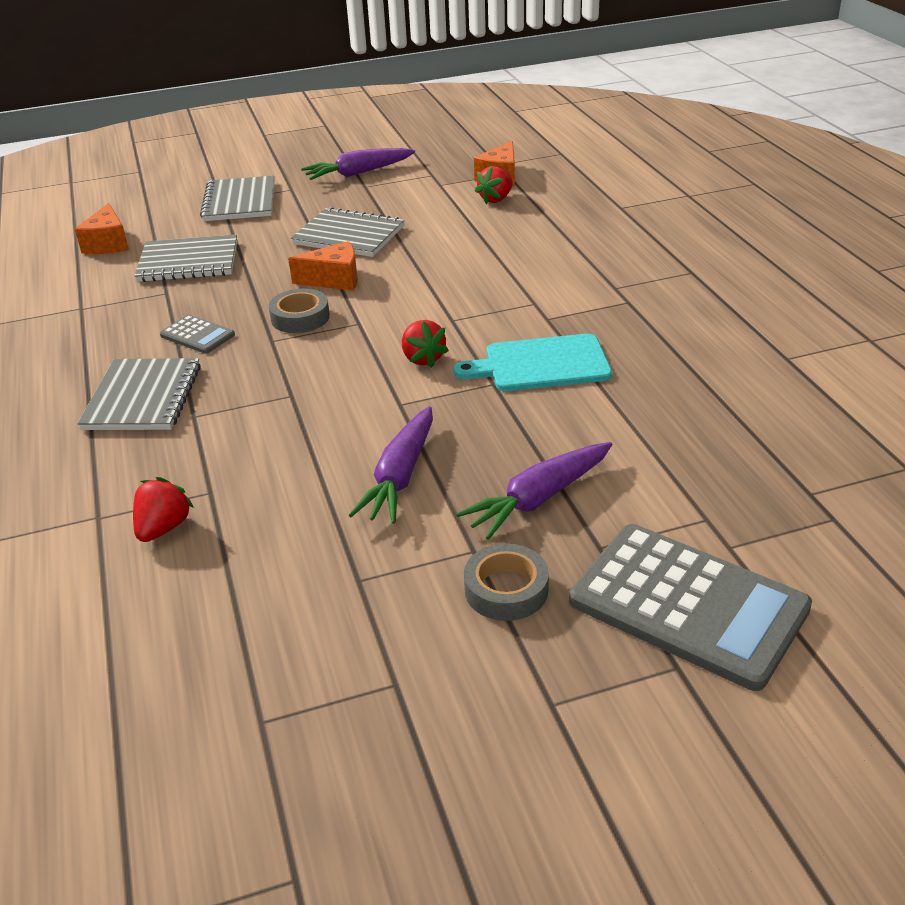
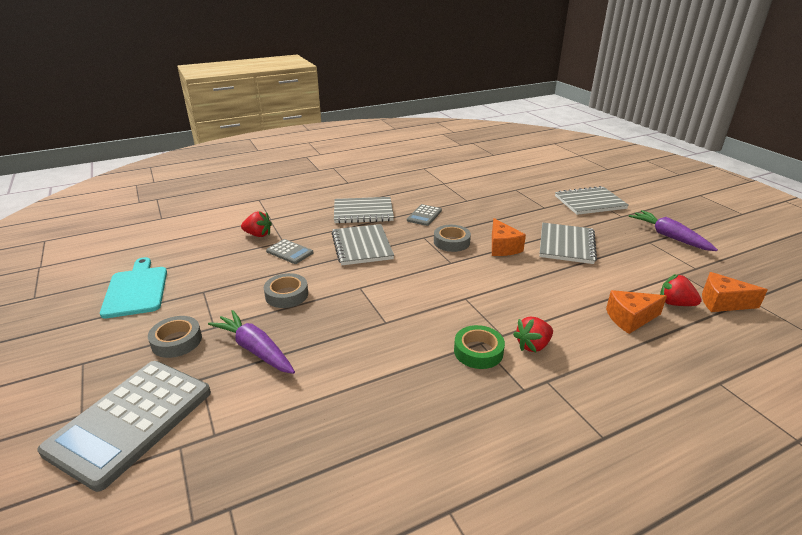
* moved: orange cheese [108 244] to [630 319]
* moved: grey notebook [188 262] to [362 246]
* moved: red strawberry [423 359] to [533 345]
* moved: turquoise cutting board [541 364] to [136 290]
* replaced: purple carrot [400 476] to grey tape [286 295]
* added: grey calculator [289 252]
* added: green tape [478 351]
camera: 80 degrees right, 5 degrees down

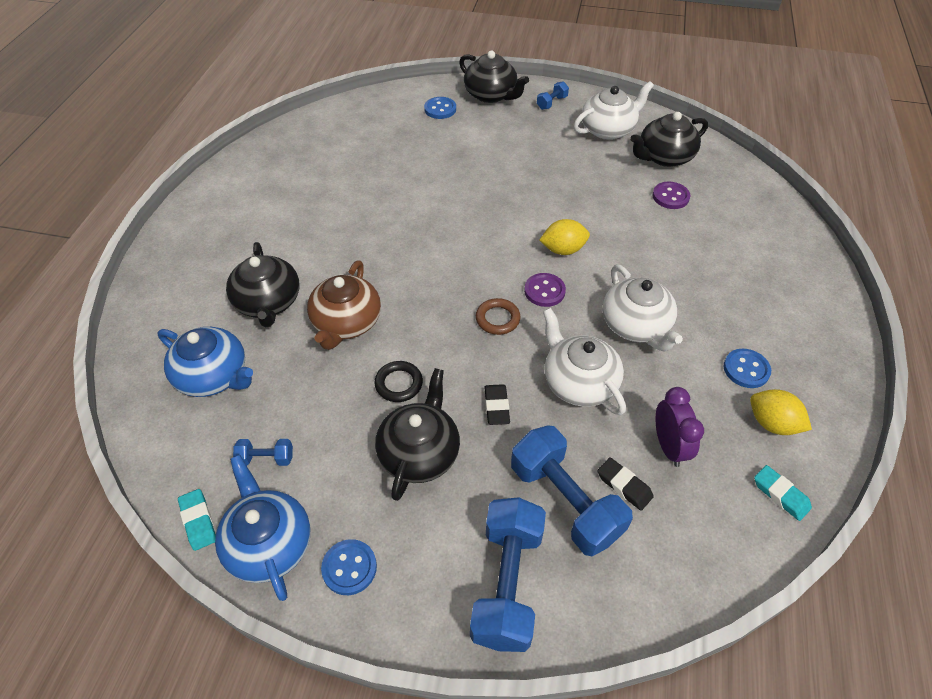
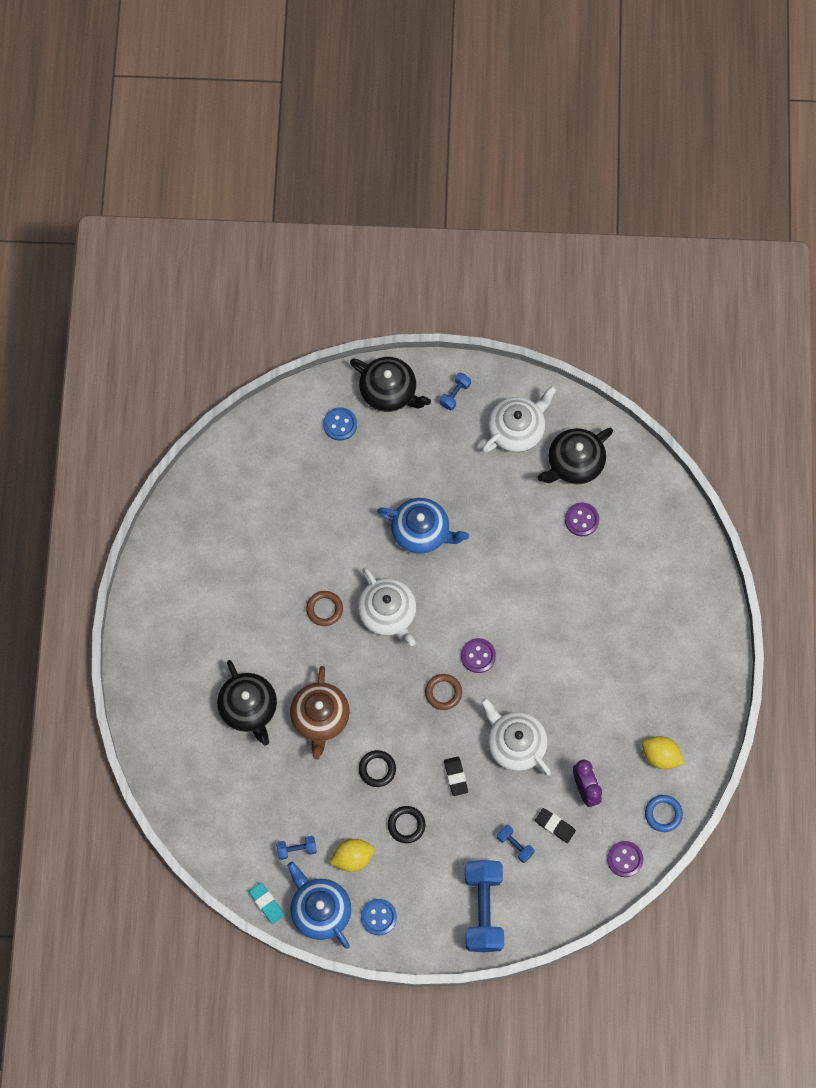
* moved: yellow lemon [563 250] to [353 858]
* moved: white teapot [636 326] to [388 613]
* moved: blue teapot [214 376] to [422 532]
* removed: blue button [746 369]
* replaced: black teapot [420 452] to black ring [406 825]
* resized: blue dumbbell [565 501] = [515 845] x0.45
* replaced: turquoise eraser [780 494] to blue ring [663 814]
* added: brown ring [324 609]
* added: purple button [625 859]
camera: 10 degrees left, 20 degrees up

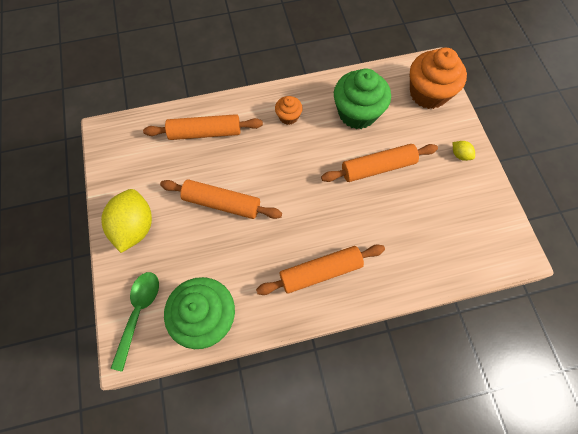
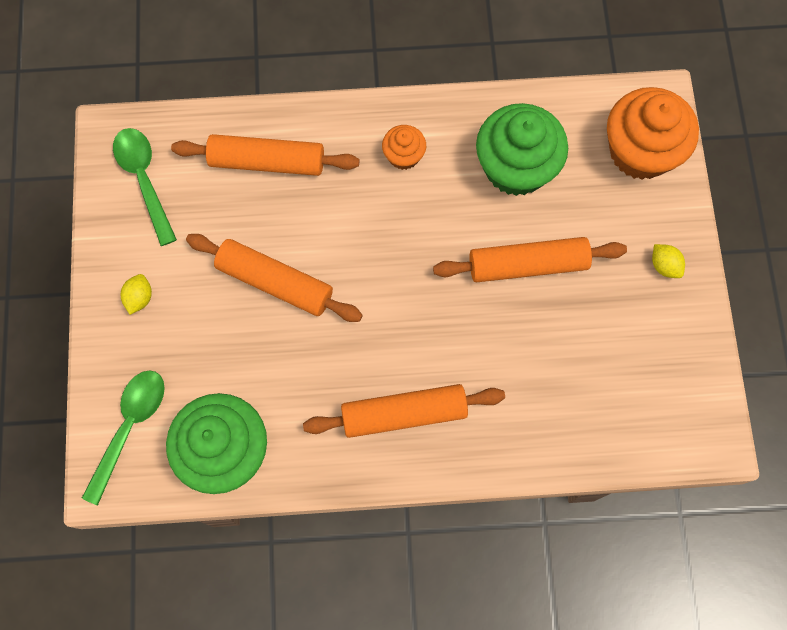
* resized: yellow lemon [135 227] = [139 298] x0.44
* added: green spoon [144 180]
camera: 10 degrees right, 5 degrees up

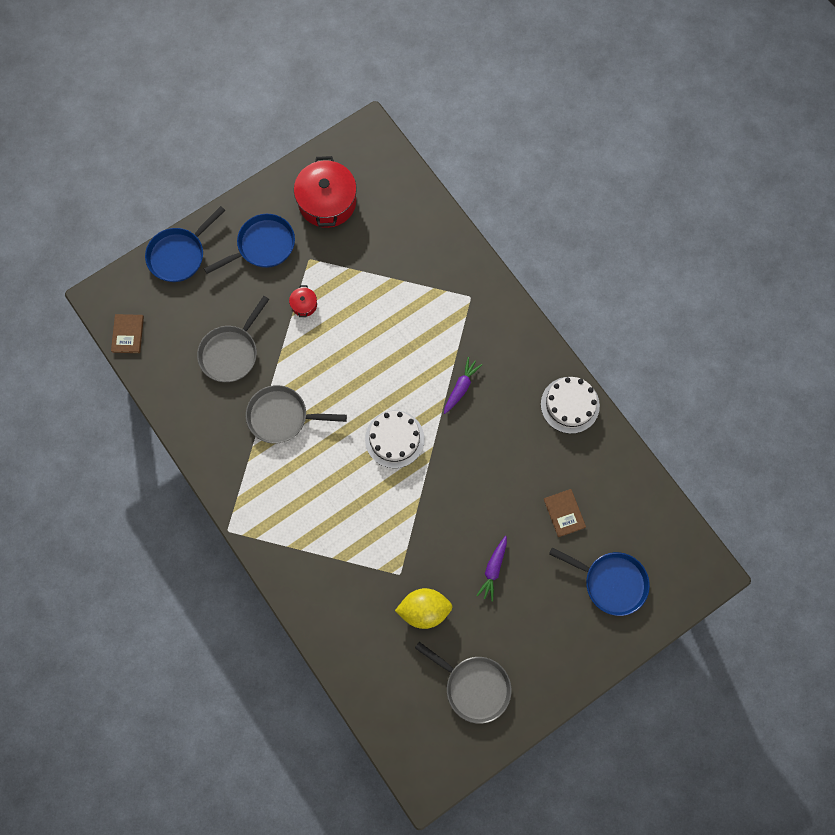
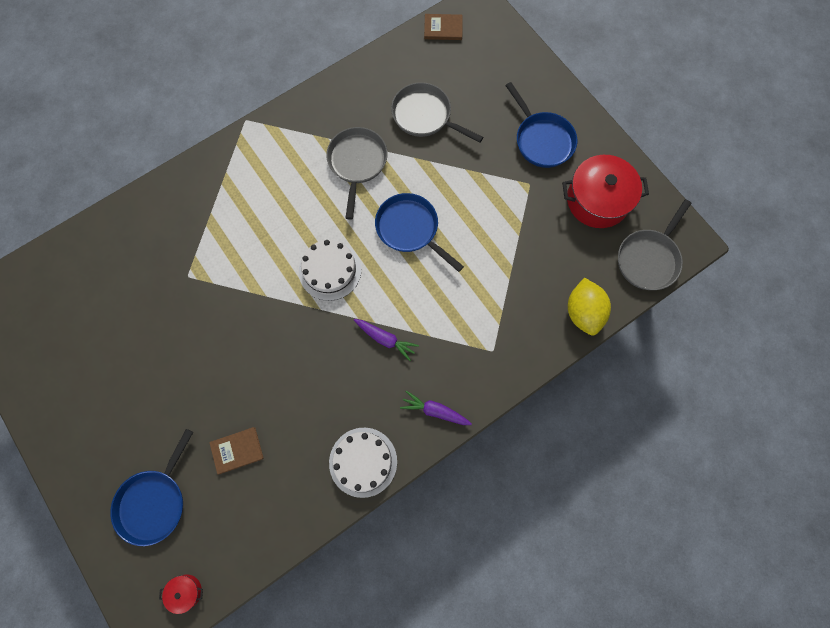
* moved: blue pan [179 255] to [410 229]
* moved: red pot [304 305] to [185 591]
* moved: purple carrot [493 569] to [435 411]
* moved: yellow lemon [424 610] to [583 312]
* moved: grey pan [473 686] to [649 258]
camera: 90 degrees right, 0 degrees up

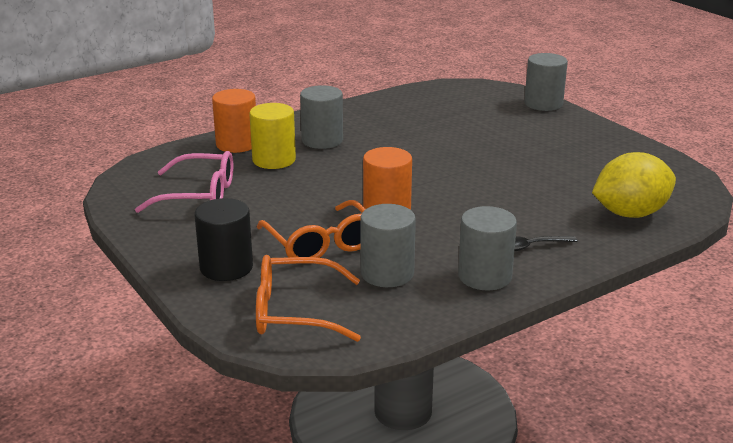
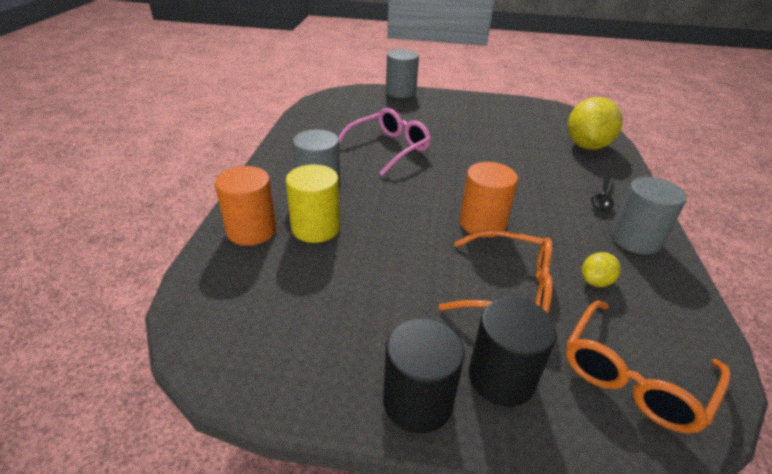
* moved: pink glasses [199 195] to [388 148]
* replaced: grey cylinder [387 273] to yellow lemon [595 281]
* added: black cylinder [417 401]
camera: 50 degrees left, 10 degrees up

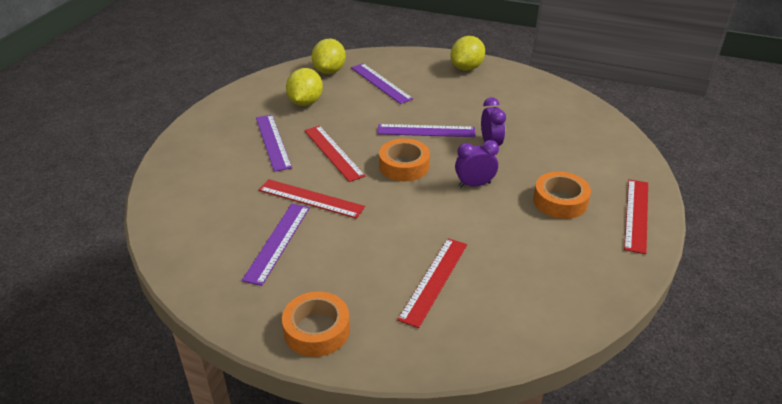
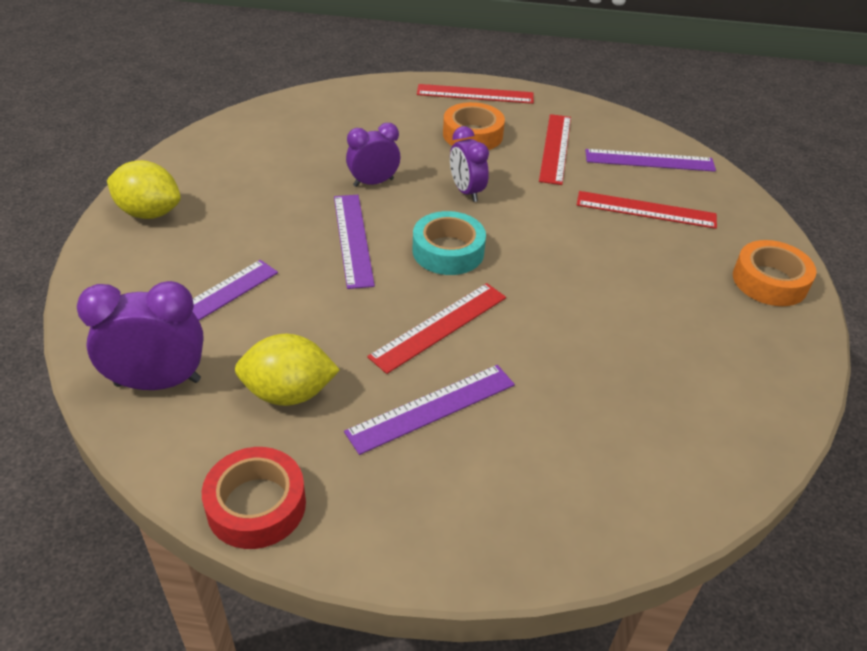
* replaced: yellow lemon [329 71] to purple clock [158 382]
* recoloured: orange tape [404 166] to turquoise tape [448 251]
* moved: red ruler [311 198] to [555 148]
* moved: purple ruler [277 242] to [649 160]
* added: red tape [256 505]
camera: 105 degrees left, 5 degrees up

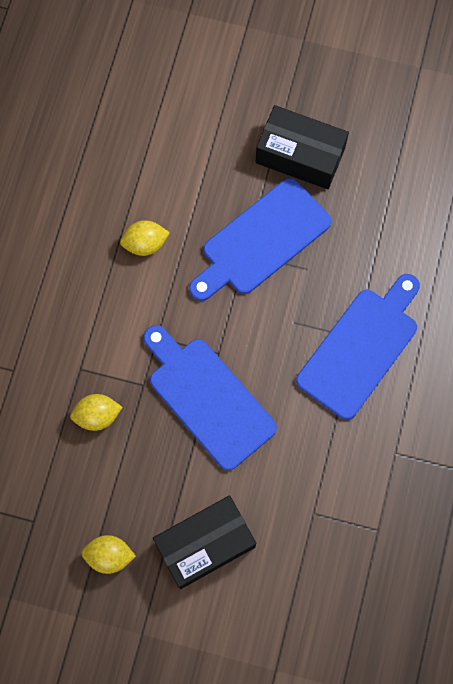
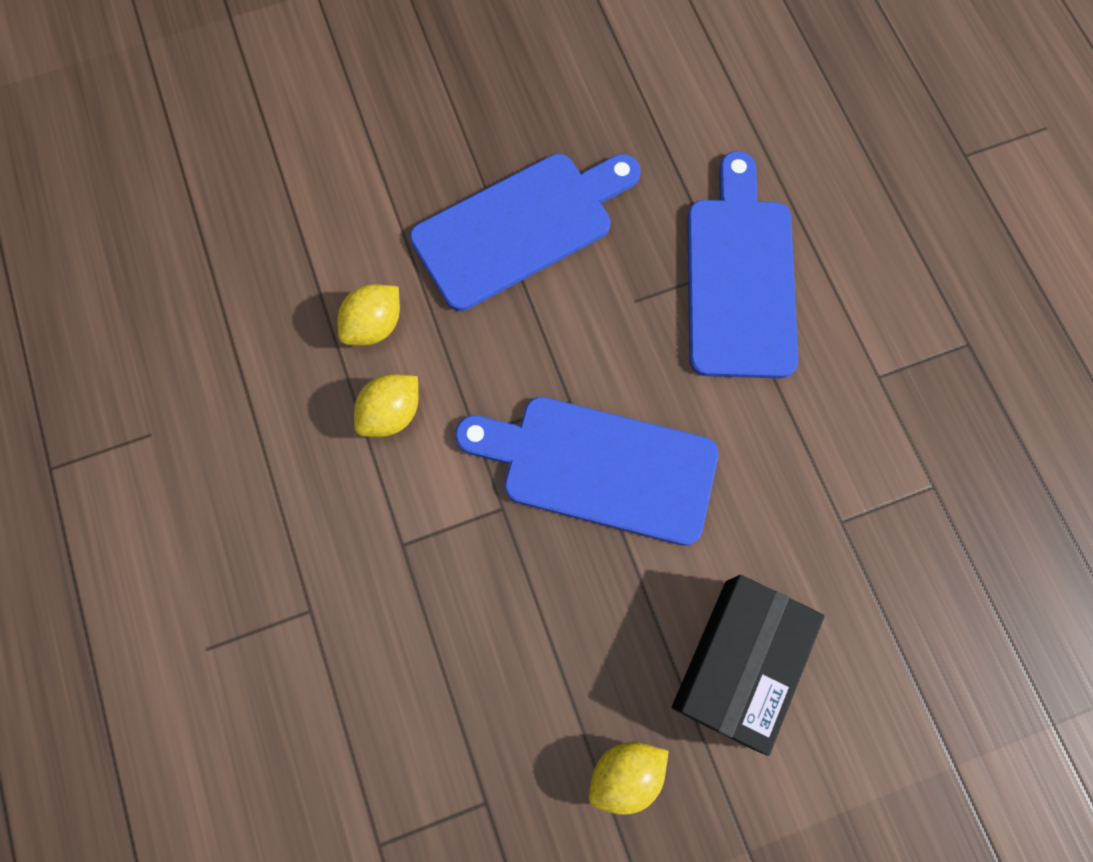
* removed: black box [300 155]
* turned: blue cutting board [261 240] = [520 227] 135 degrees counterclockwise
* moved: yellow lemon [97 416] to [391 413]
camera: 35 degrees left, 0 degrees up

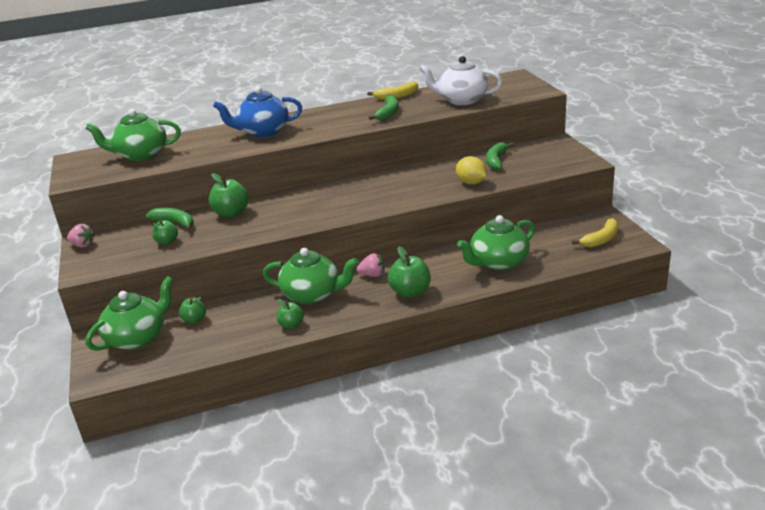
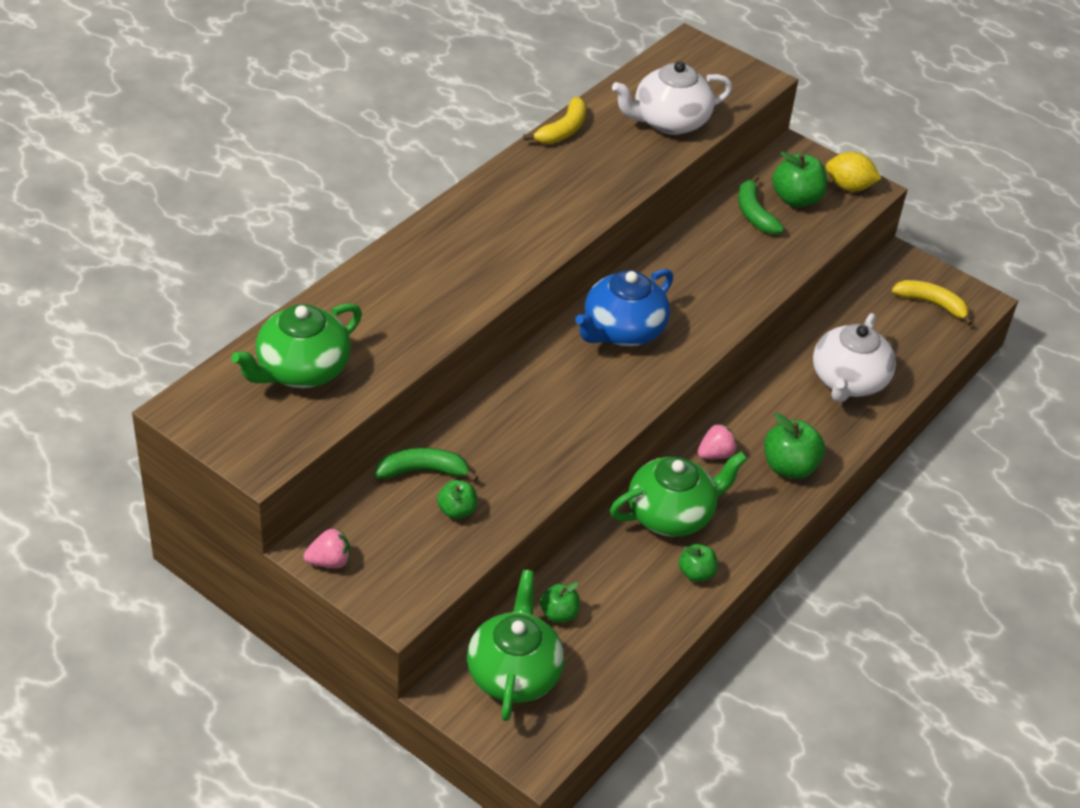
* moved: blue teapot [263 132] to [622 331]
* removed: green banana [388 113]
* moved: yellow lemon [471 183] to [849 187]
* moved: green apple [231 213] to [796 199]
* recoloured: green teapot [498 262] to white teapot [848 381]
* turned: yellow banana [601 239] = [932 304] 75 degrees counterclockwise
camera: 40 degrees left, 15 degrees up

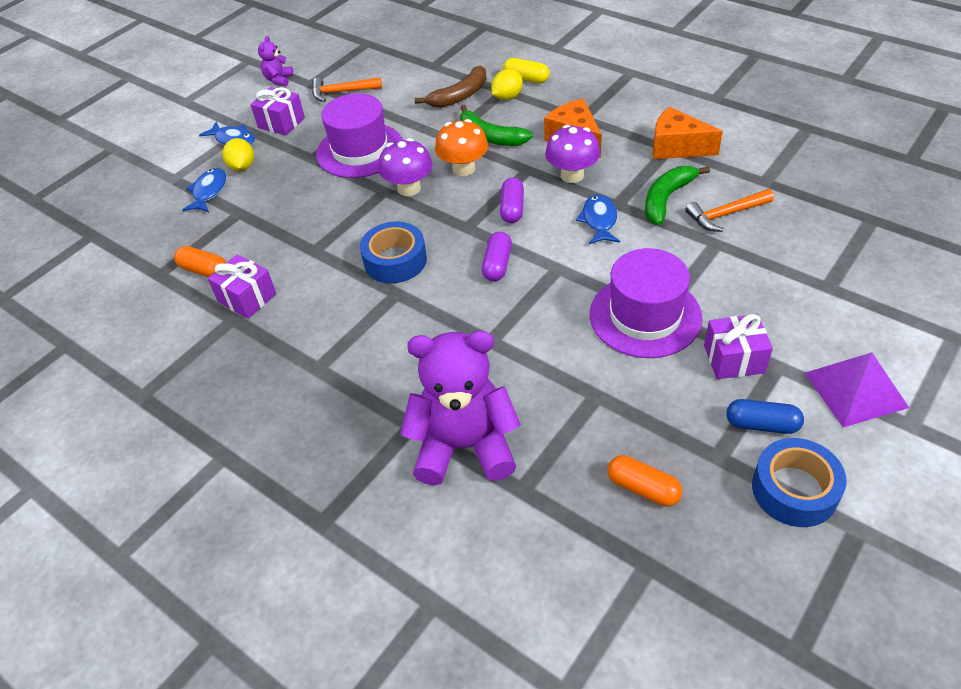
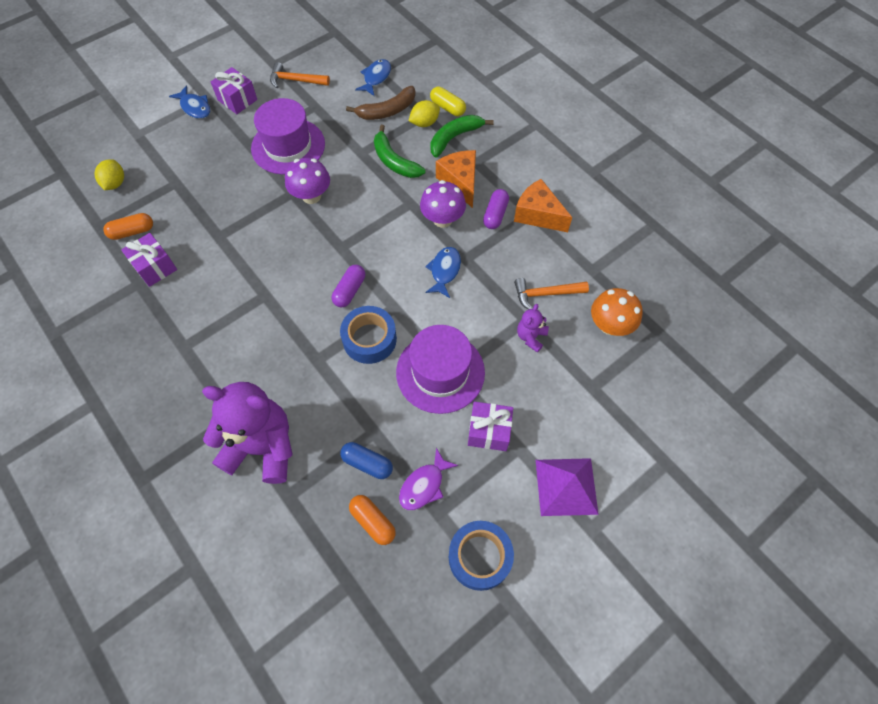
* moved: purple teddy bear [279 80] to [531 337]
* moved: orange mushroom [463 169] to [610 325]
* moved: yellow lemon [242 167] to [115 183]
* moved: green banana [666 199] to [454 138]
* moved: blue fish [209 192] to [376 78]
* moved: purple capsule [512 208] to [495 214]
* moved: blue tape [395 260] to [369 339]
* turned: orange capsule [204 270] = [132 232] 60 degrees counterclockwise
* moved: blue capsule [762 424] to [367 463]
* added: purple fish [424 485]
camera: 10 degrees right, 15 degrees up

